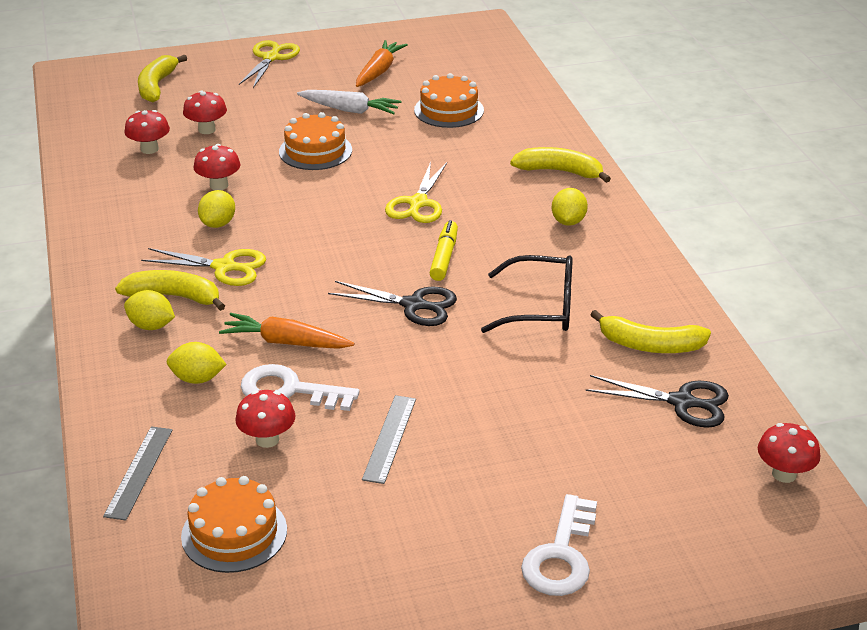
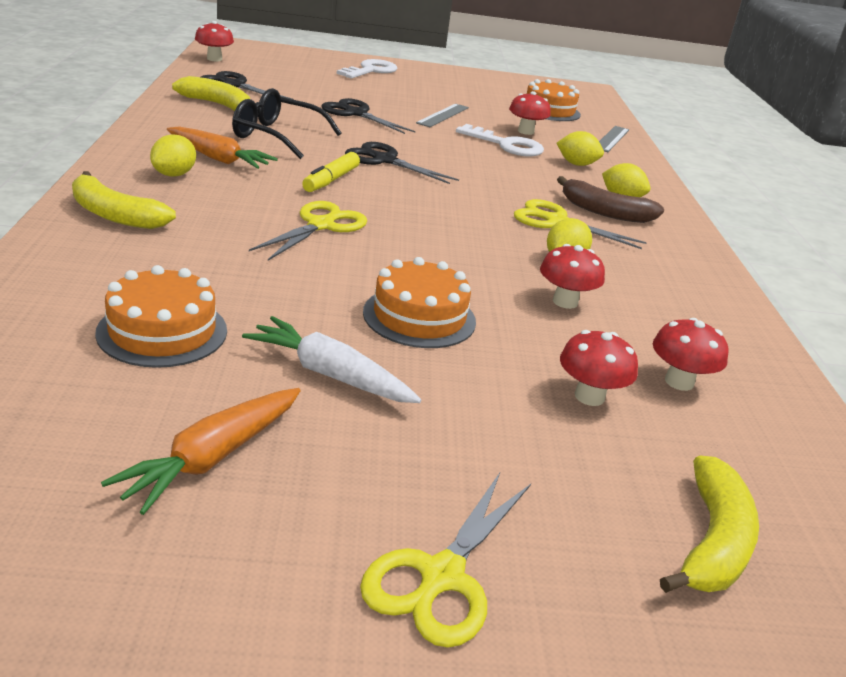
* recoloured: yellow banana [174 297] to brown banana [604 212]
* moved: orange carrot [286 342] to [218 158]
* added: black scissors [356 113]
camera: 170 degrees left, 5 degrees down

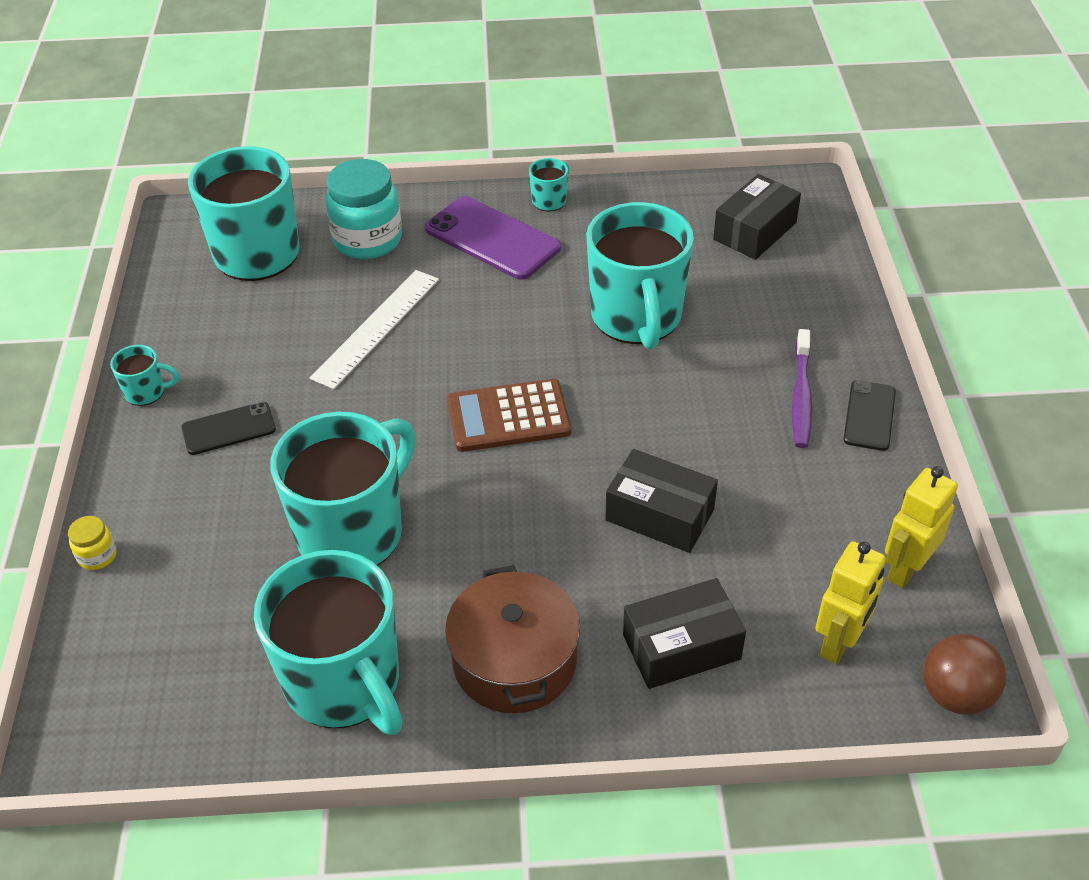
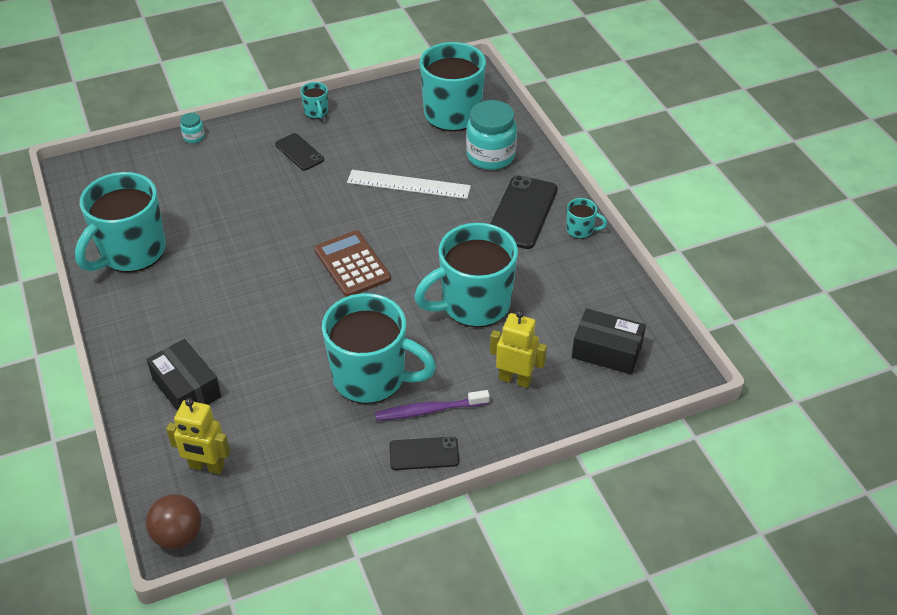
* recoloured: purple phone [492 238] to black phone [522 212]
* moved: turquoise mug [353 532] to [371 378]
* removed: black box [659 515]
* moved: yellow robot [905 569] to [515 379]
* recoloured: yellow jar [97 556] to turquoise jar [194 137]
* removed: brown pot [514 661]
camera: 70 degrees right, 0 degrees up

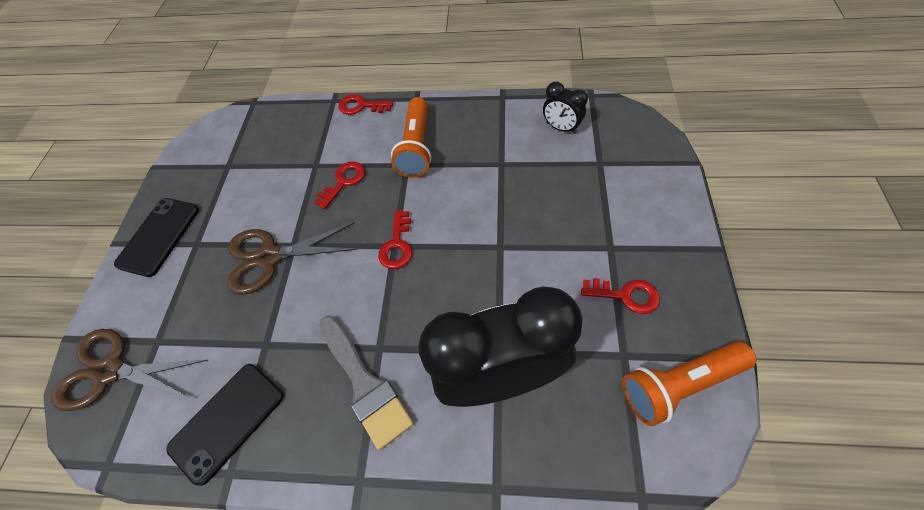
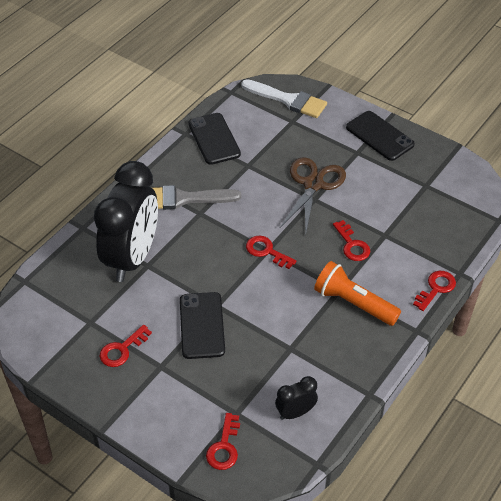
* replaced: brown scissors [110 371] to white brush [288 100]
* removed: orange flashlight [678 385]
* added: black phone [202 325]
* added: red key [224 447]
camera: 115 degrees right, 10 degrees down

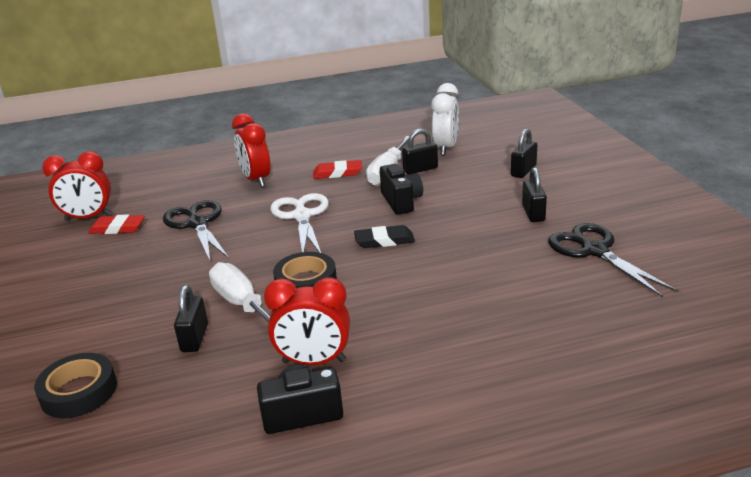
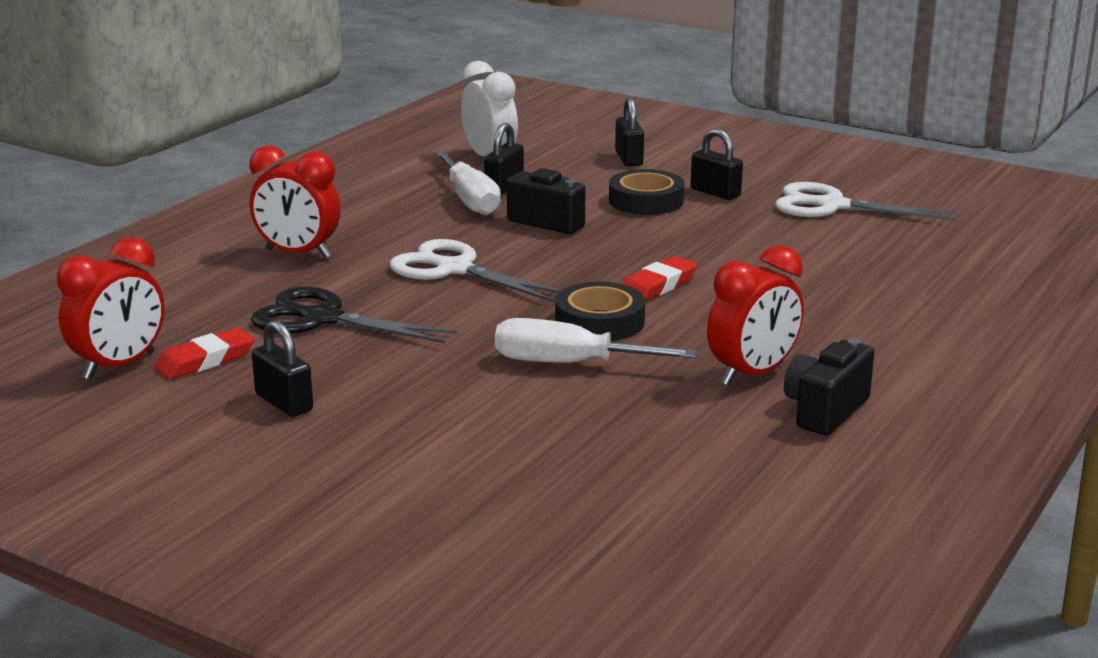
* moved: red eraser [337 173] to [657 286]
* recoloured: black scissors [594 251] to white scissors [832 206]
* removed: black eraser [384 241]
* moved: black padlock [195 338] to [284 403]
* moved: black tape [79 391] to [646 201]
camera: 45 degrees left, 5 degrees down

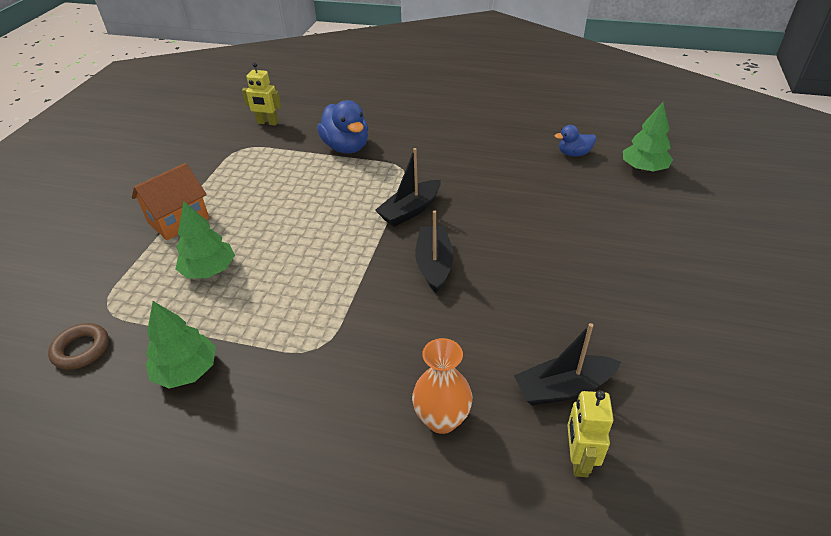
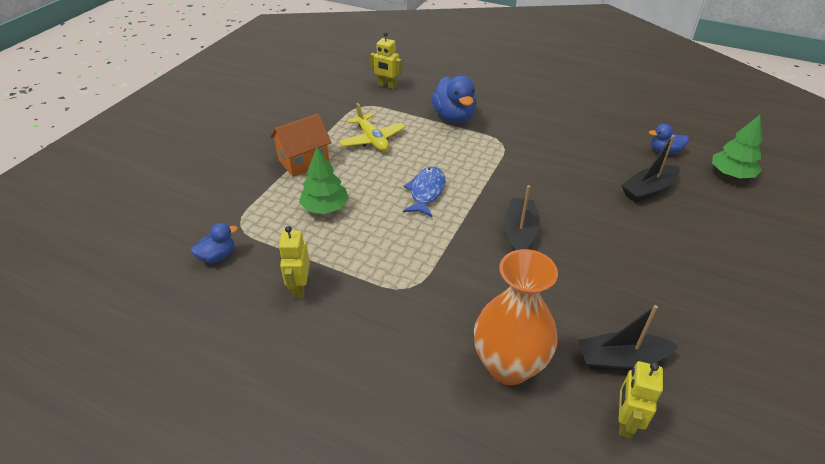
* moved: black boat [410 210] to [648 190]
* replaced: green tree [187 370] to yellow robot [299 288]
* replaced: brown ring [81 349] to blue duck [217 256]
* resized: orange vase [442 419] = [508 366] x1.55
* added: yellow plane [372 139]
* added: blue fish [426 192]
camera: 10 degrees right, 0 degrees up

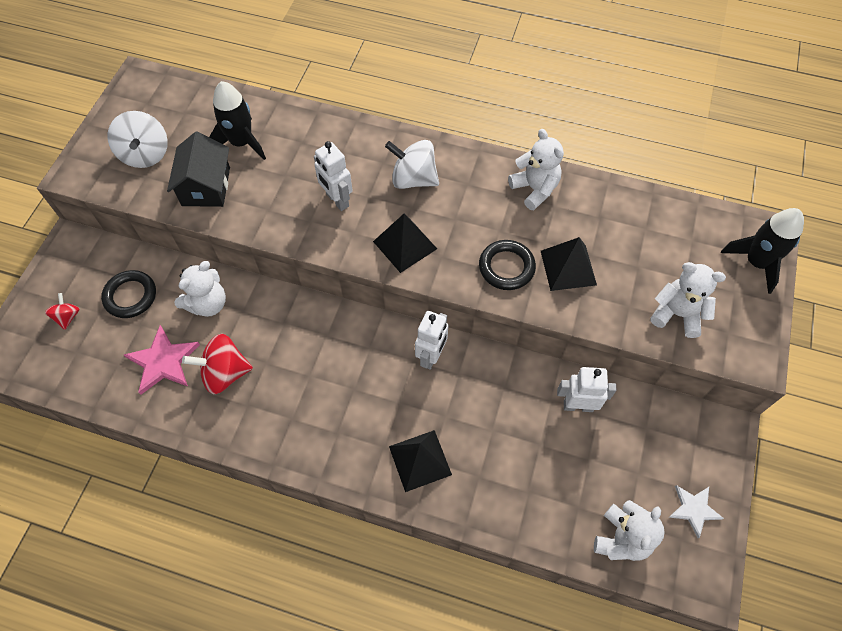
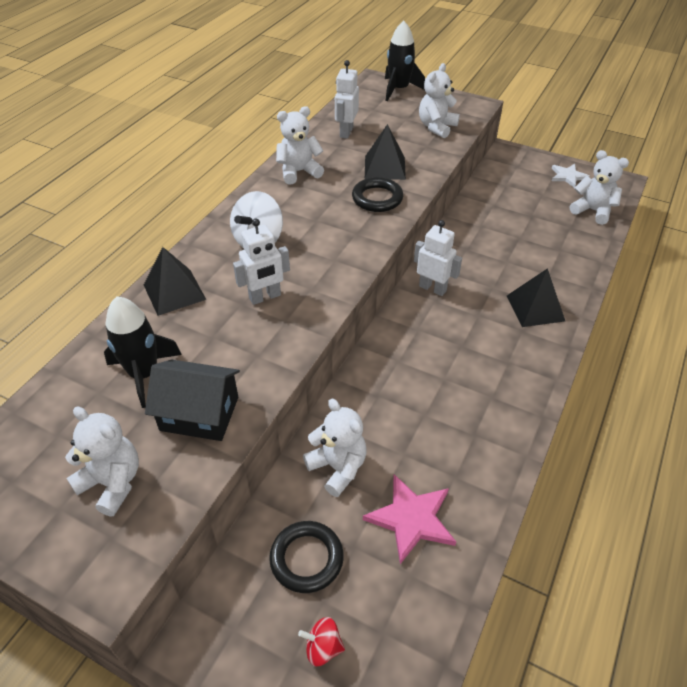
* replaced: white spinning top [145 154] to white teddy bear [112 483]
* moved: black pyramid [405 245] to [174 292]
* removed: red spinning top [225 373]
* moved: white robot [578 406] to [346 132]
camera: 80 degrees left, 15 degrees down

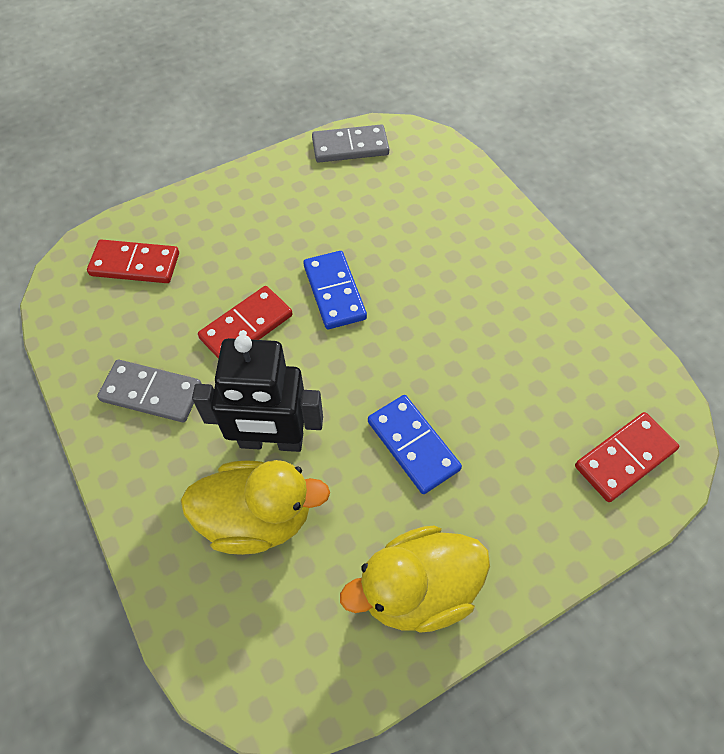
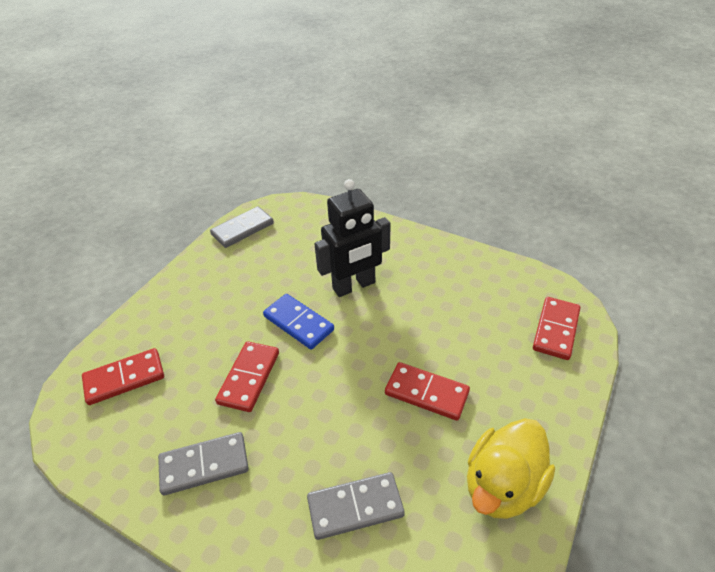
* moved: black robot [271 441] to [354 286]
* recoloured: blue domino [413 445] to red domino [426 393]
* replaced: yellow duck [257 517] to grey domino [355 507]
camera: 30 degrees left, 15 degrees down

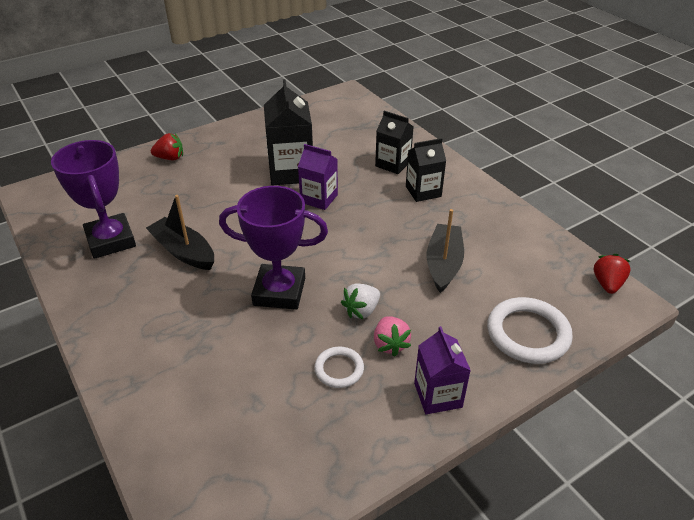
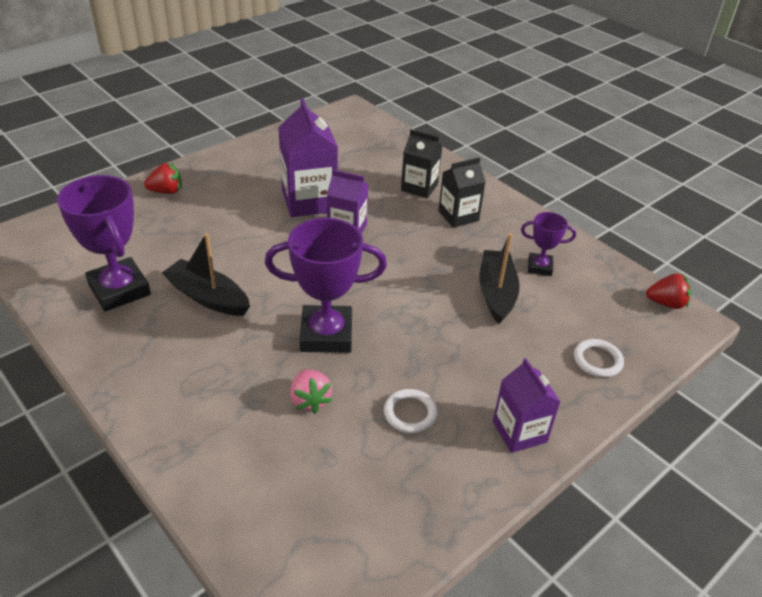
* recoloured: black carton [291 172] to purple carton [309 201]
* turned: red strawberry [607 284] = [666 303] 90 degrees clockwise
* removed: white strawberry [361 310]
* resized: white ring [528 334] = [597 360] x0.57
* moved: pink strawberry [390 344] to [310 400]
* added: purple trophy [539 267]
camera: 10 degrees left, 0 degrees up

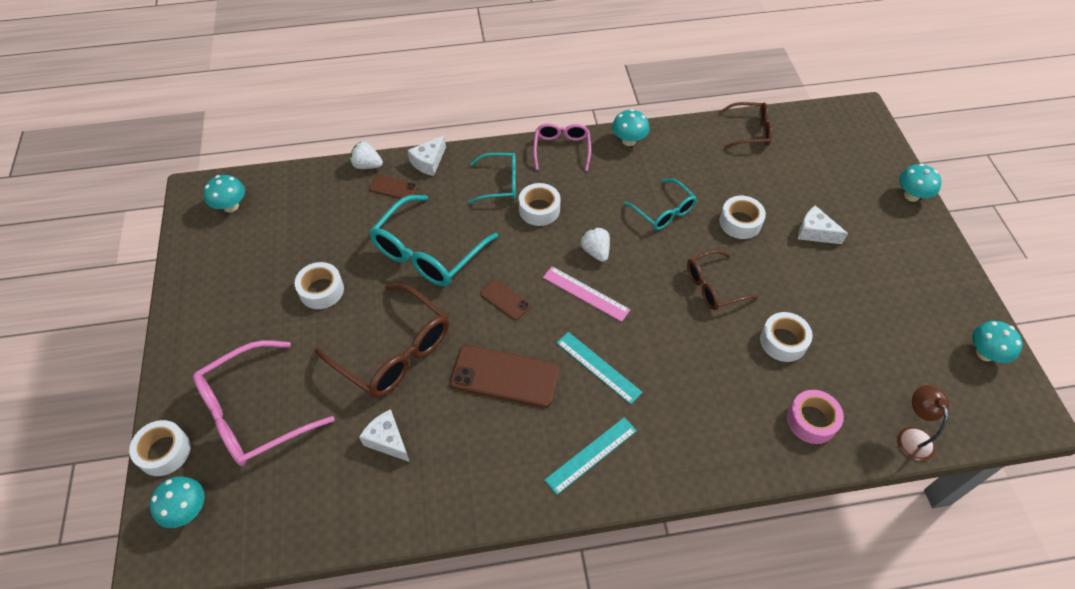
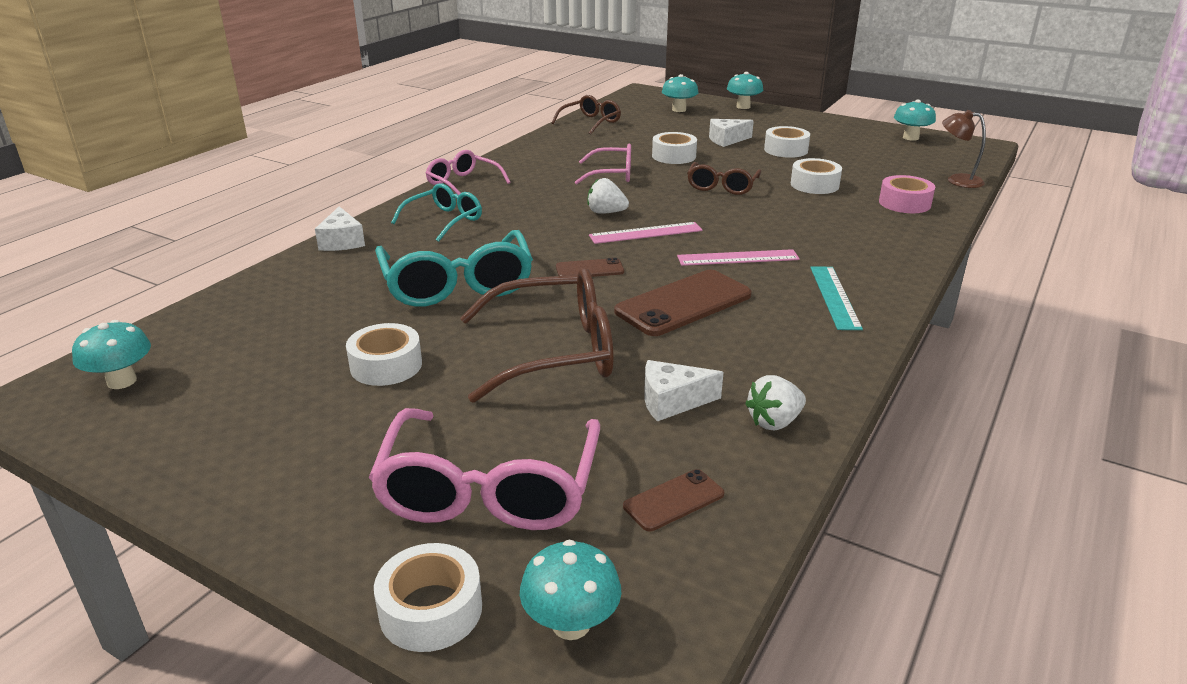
* moved: turquoise mushroom [628 140] to [679 110]
* moved: white strawberry [367 165] to [774 422]
* moved: brown phone [393 188] to [674 500]
* recoloured: turquoise glasses [664 211] to pink glasses [612 174]
* moved: white tape [539 209] to [786 150]
* recoloured: turquoise ruler [598 367] to pink ruler [738 258]
camera: 50 degrees left, 25 degrees down

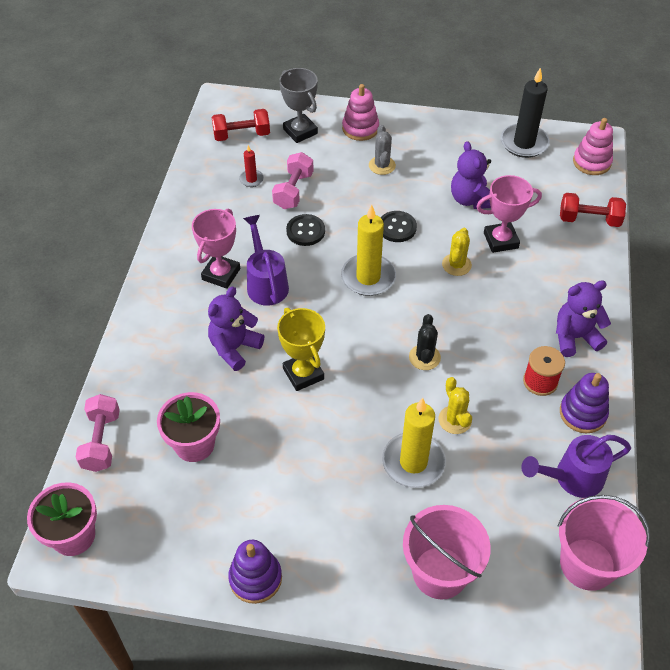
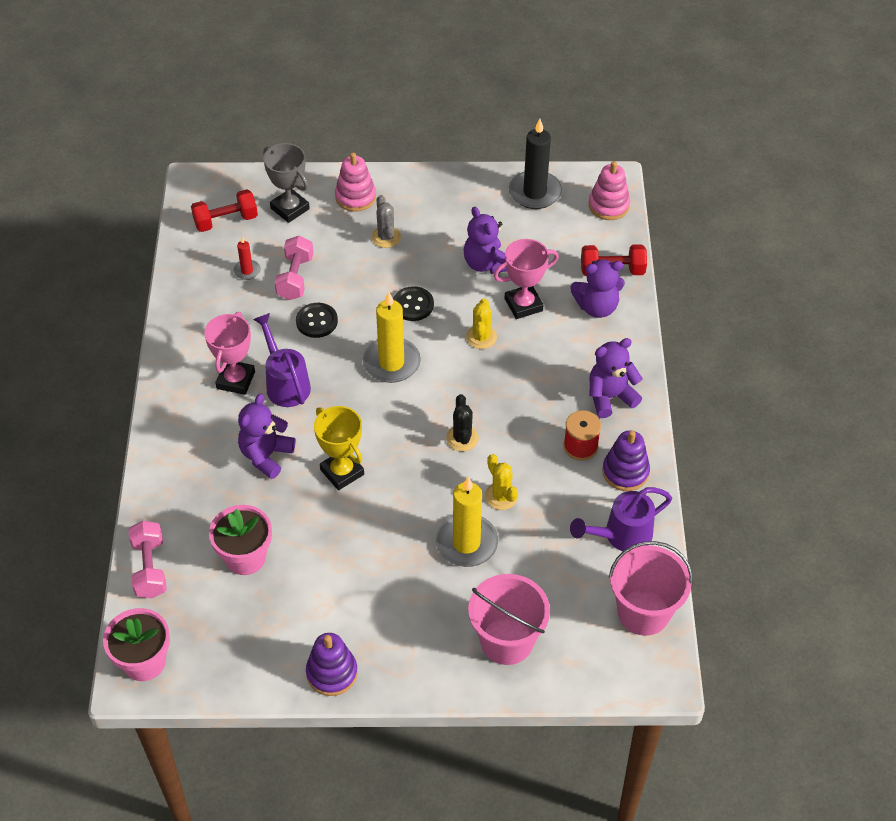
* added: purple teddy bear [597 307]
camera: 10 degrees left, 0 degrees up

